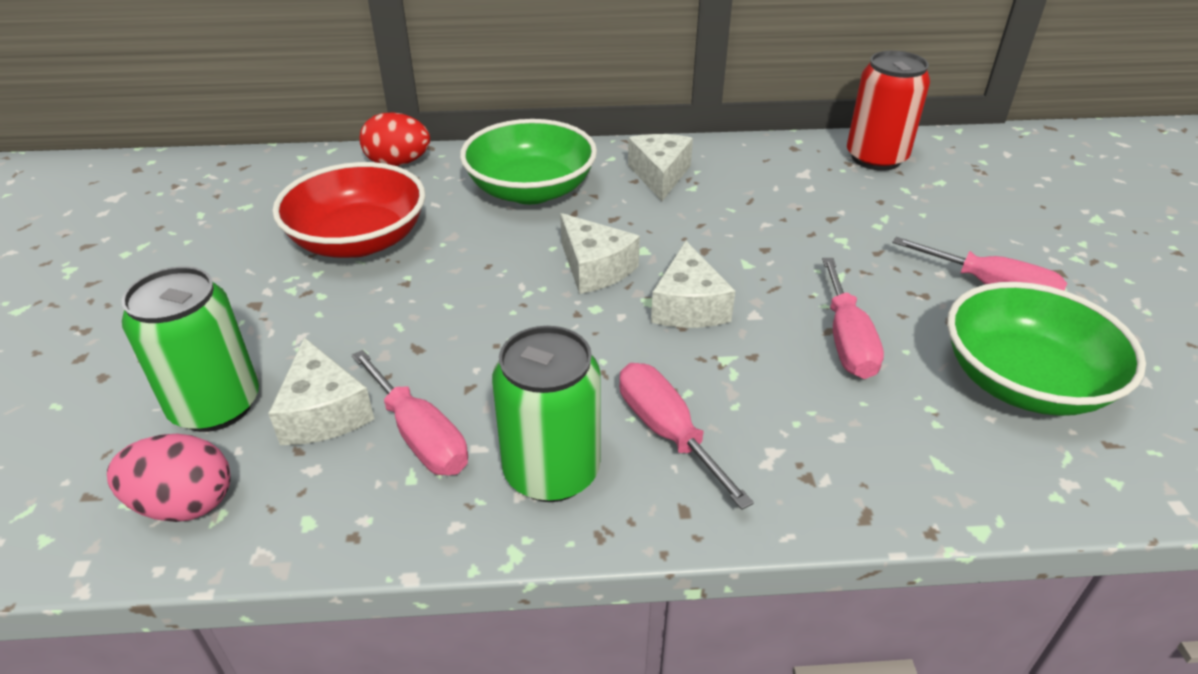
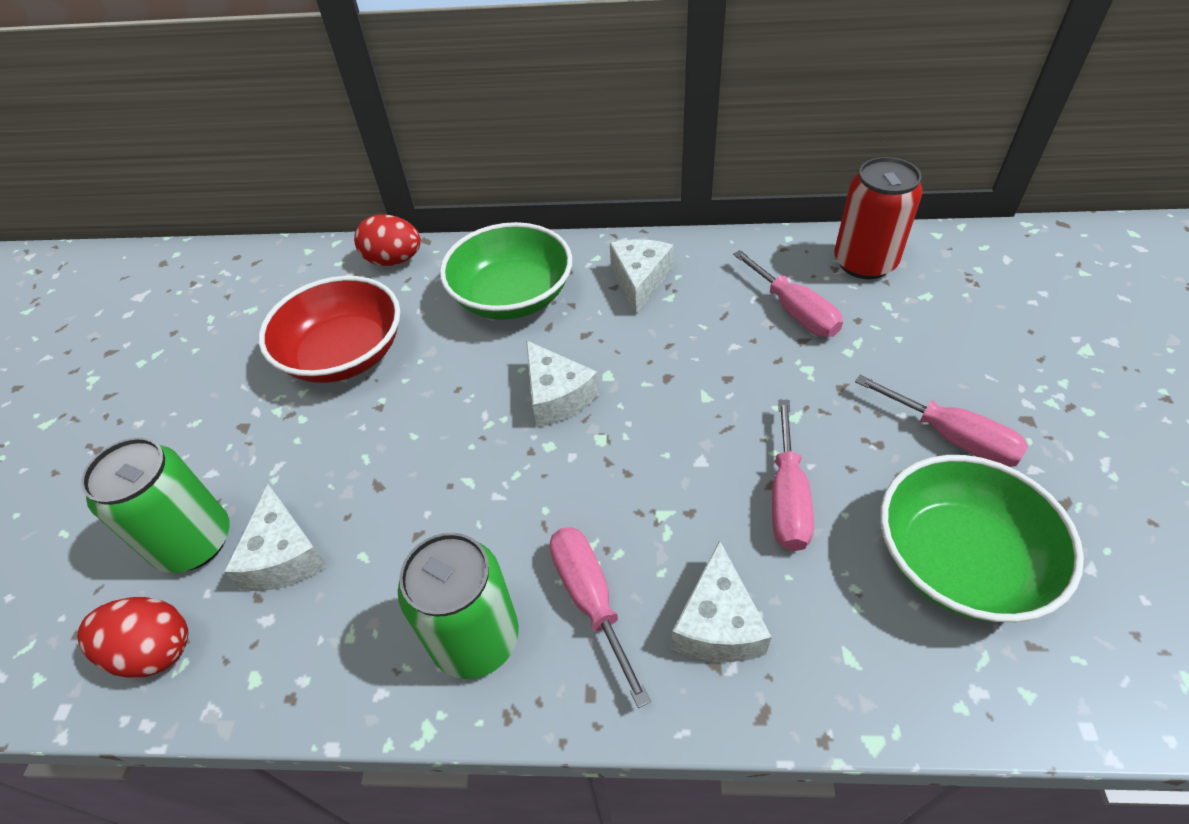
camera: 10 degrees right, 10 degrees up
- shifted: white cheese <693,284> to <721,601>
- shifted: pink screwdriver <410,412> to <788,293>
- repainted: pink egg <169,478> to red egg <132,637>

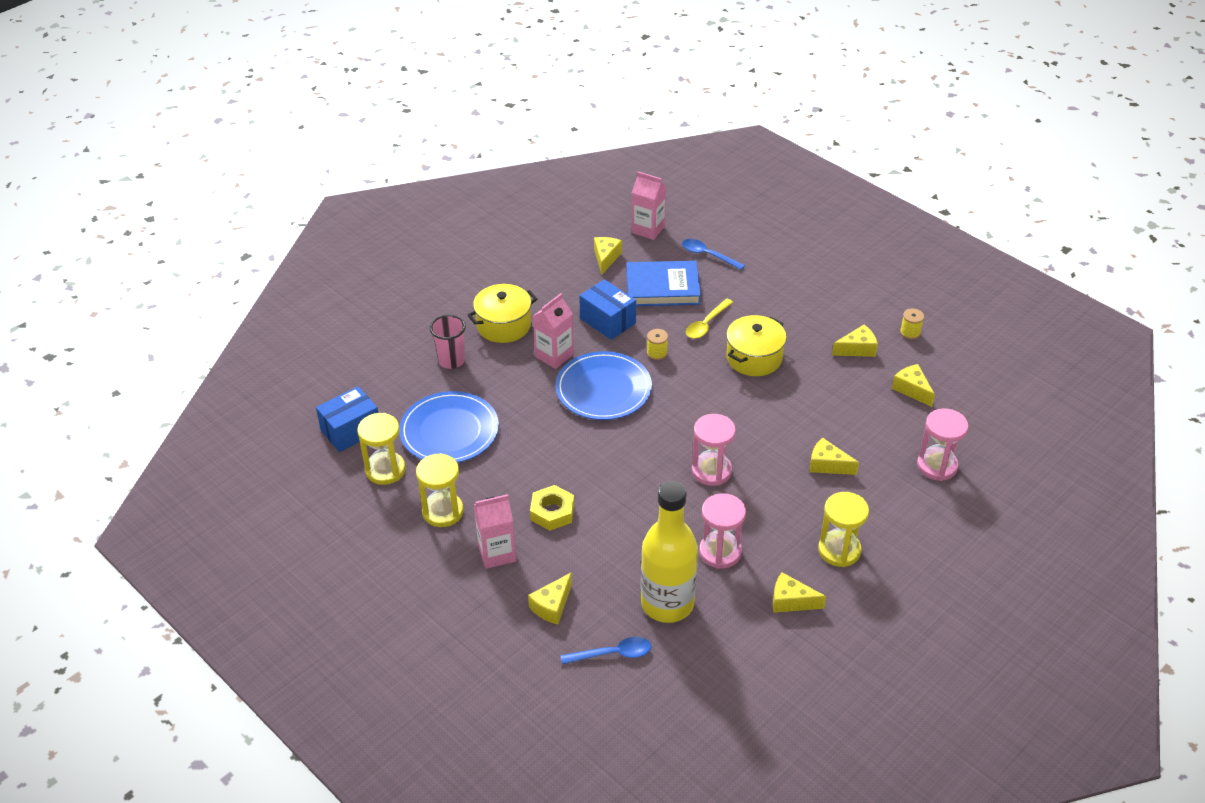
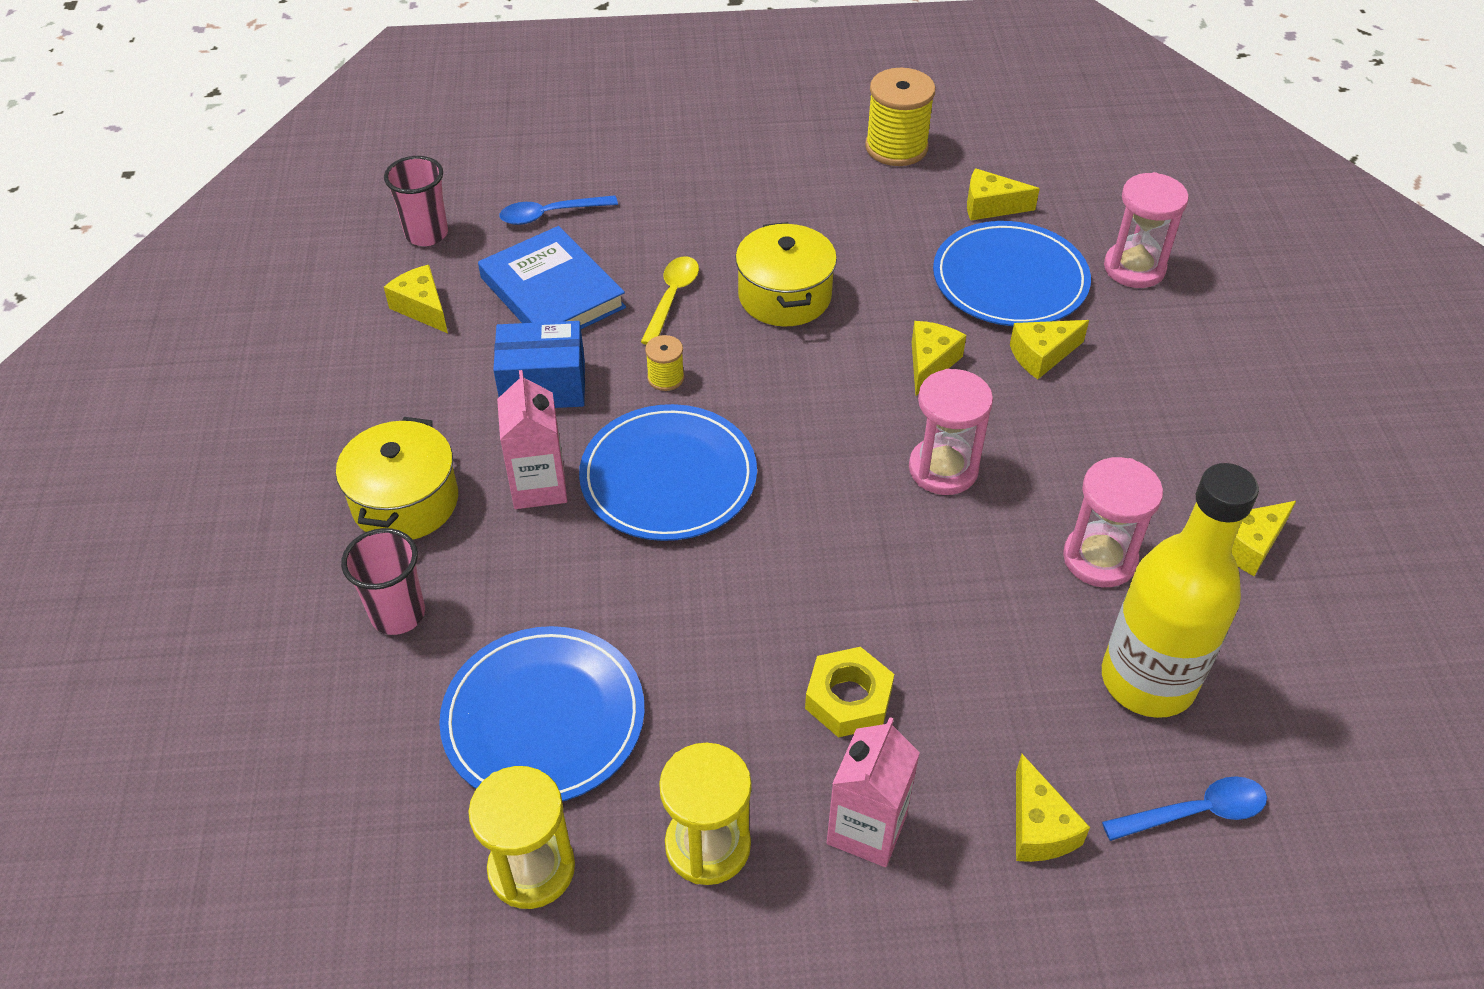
camera: 50 degrees left, 5 degrees up
- swapped: pink carton <649,206> to pink cup <416,201>
- rotated: blue book <663,283> = <552,277> 75 degrees counterclockwise
- rotated: yellow spoon <709,319> = <670,300> 150 degrees counterclockwise
- scaled: yellow spool <912,324> = <900,117> x2.00
- shifted: yellow cheese <855,341> to <939,358>
- gone: blue box <347,419>
- gone: yellow hourglass <843,529>
- rotated: blue spoon <605,650> = <1184,808> 45 degrees clockwise
- new: blue plate <1012,273>

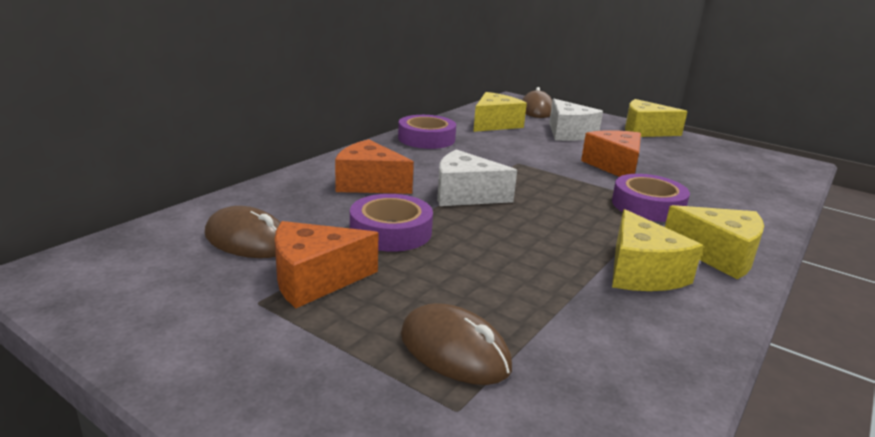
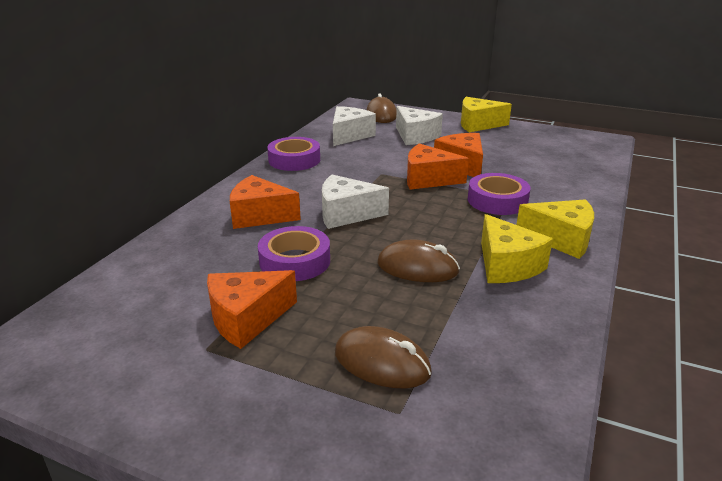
camera: 10 degrees left, 5 degrees up
- repainted: yellow cheese <500,112> to white cheese <354,126>
- shifted: brown mouse <243,232> to <418,261>
- new: orange cheese <438,166>

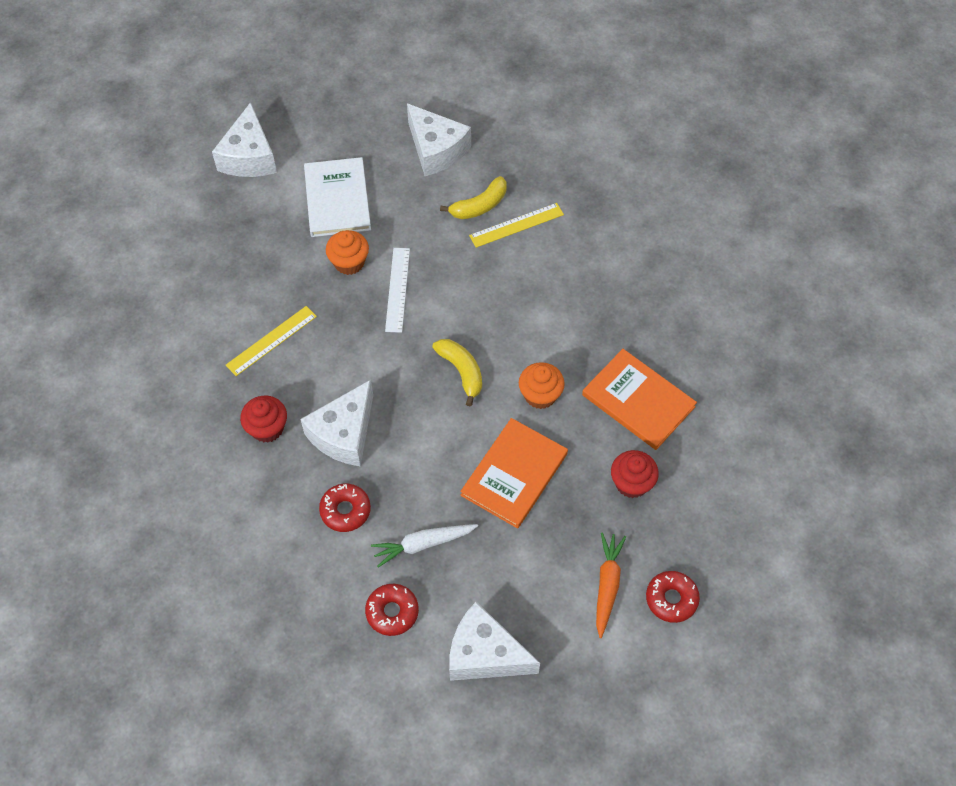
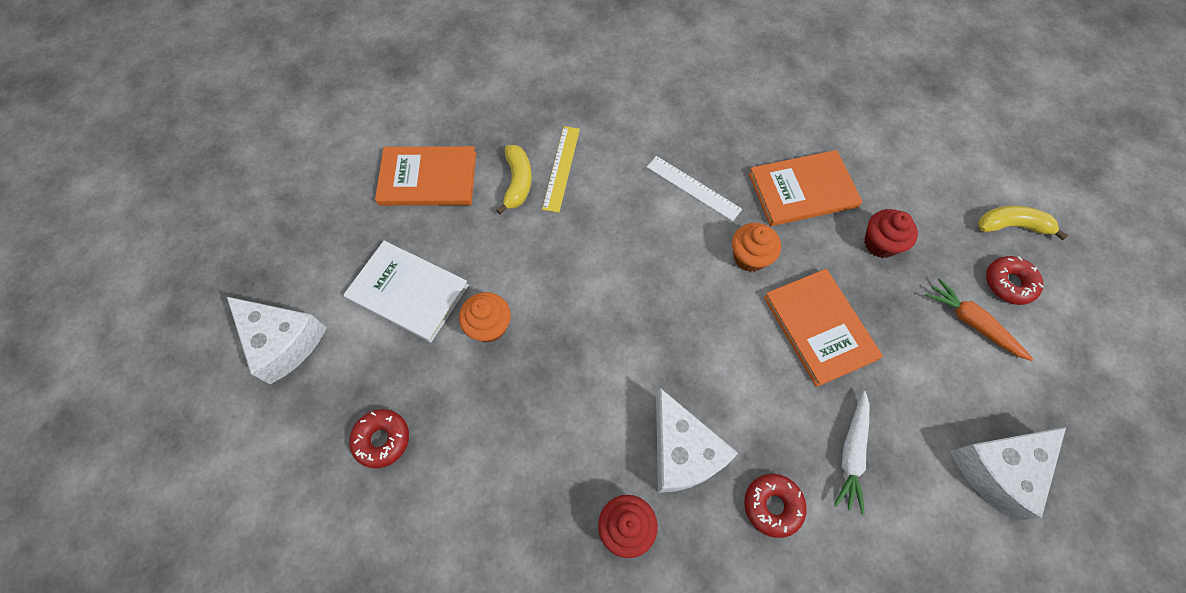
camera: 55 degrees left, 5 degrees up
- swapped: white cheese <439,139> to orange book <425,176>
- shifted: white ruler <397,290> to <694,188>
- gone: yellow ruler <271,341>
- shifted: yellow banana <457,373> to <1023,222>
- shifted: red donut <392,610> to <379,439>

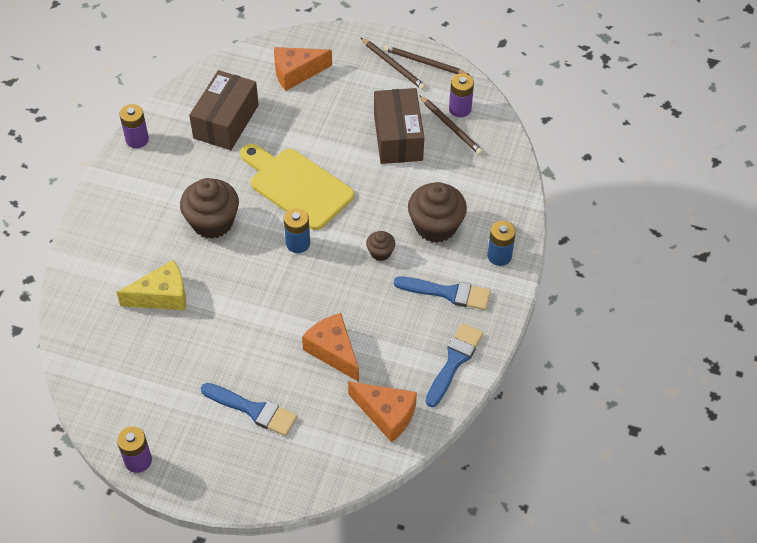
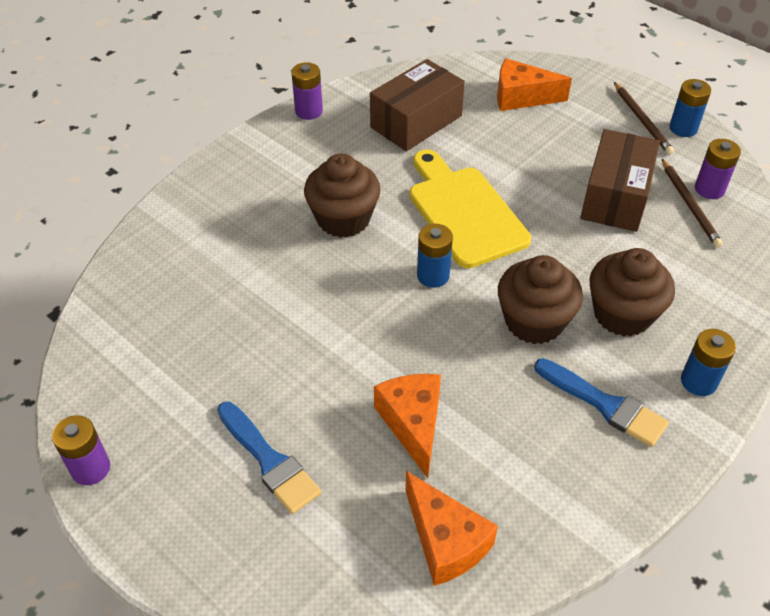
camera: 25 degrees right, 5 degrees down
- swapped: brown pencil <426,60> to blue battery <690,108>
- scaled: brown cupcake <381,246> = <540,299> x2.02
- gone: yellow cheese <151,285>
- gone: blue brush <454,365>

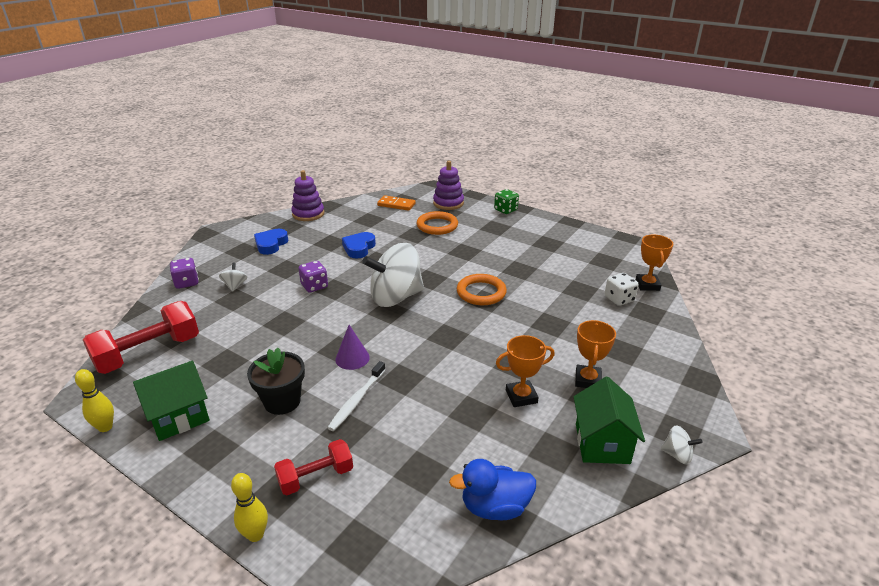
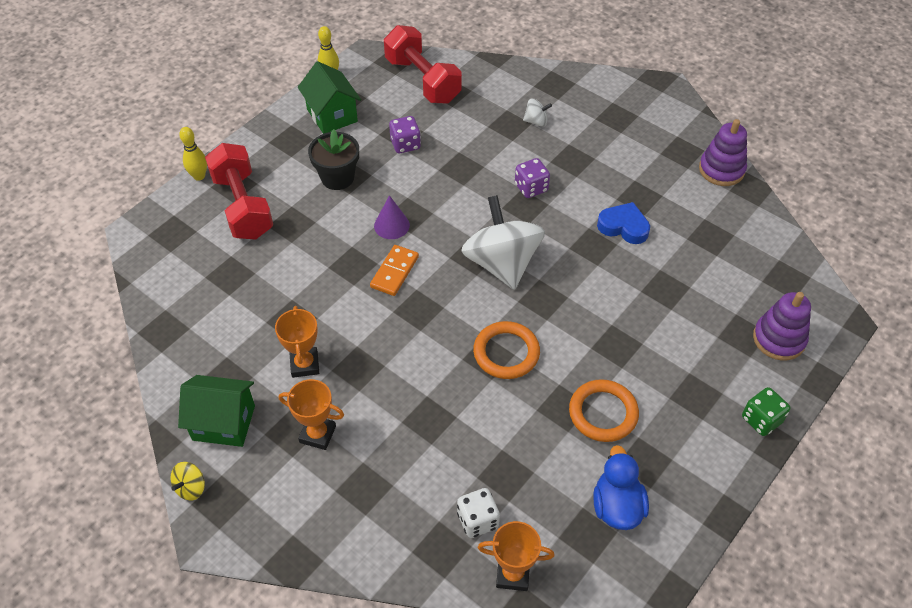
camera: 95 degrees right, 20 degrees up
- shifted: orange domino <396,203> to <394,270>
- shifted: orange ring <437,223> to <604,410>
- gone: blue heart <271,242>
- shifted: purple dice <184,273> to <405,134>
- gone: white toothbrush <356,396>
- repainted: white spinning top <682,444> to yellow spinning top <187,481>
- scaled: red dumbbell <313,467> = <239,191> x1.69
- shifted: blue duck <492,489> to <621,487>

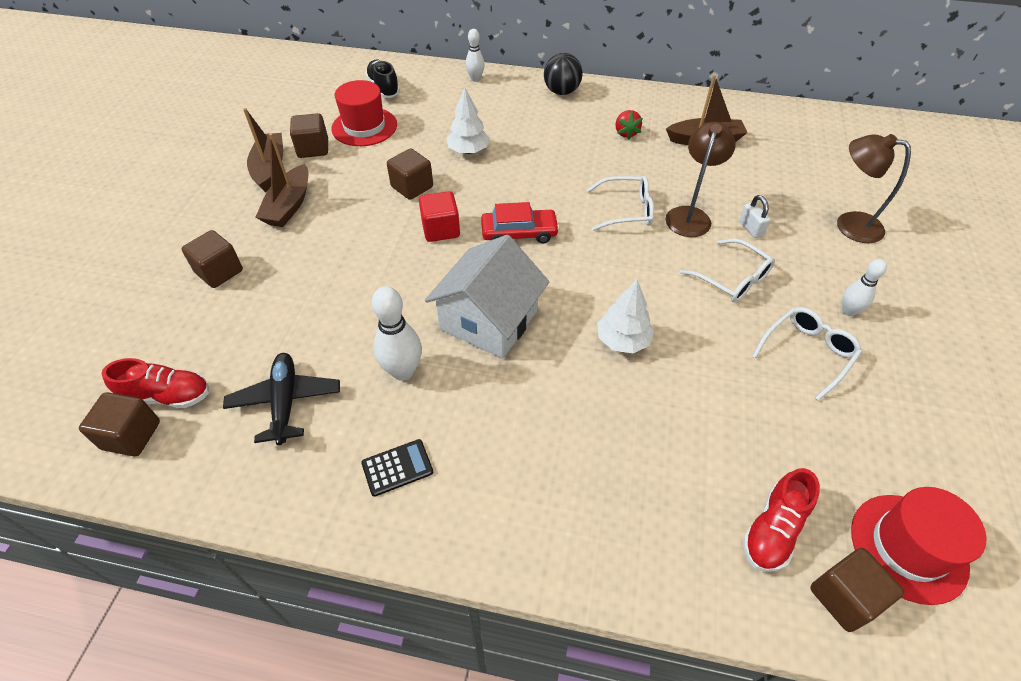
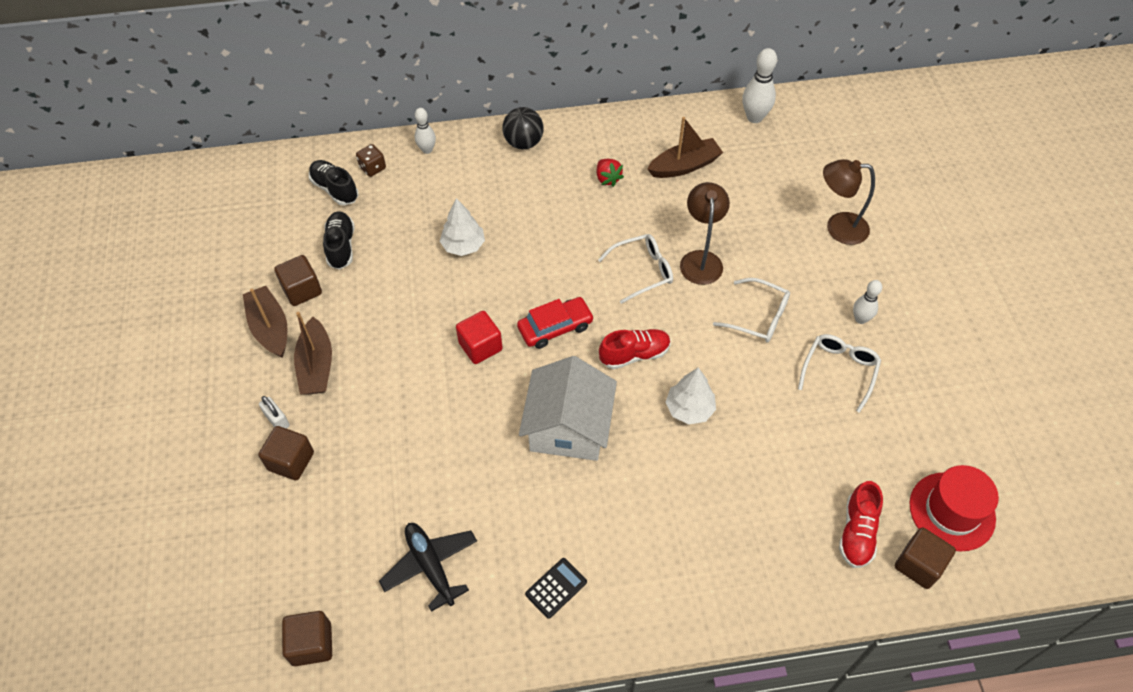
camera: 20 degrees left, 5 degrees up
- swapped: red hat <364,113> to black shoe <338,240>
- gone: brown cube <410,174>
- shifted: white padlock <755,216> to <274,412>
- shifted: white bowling pin <396,333> to <759,85>
- shifted: red shoe <155,383> to <635,349>
- new: brown dice <371,160>

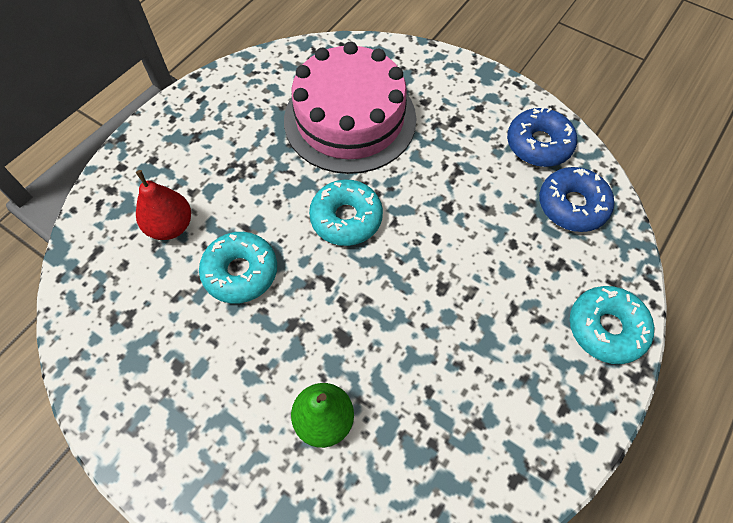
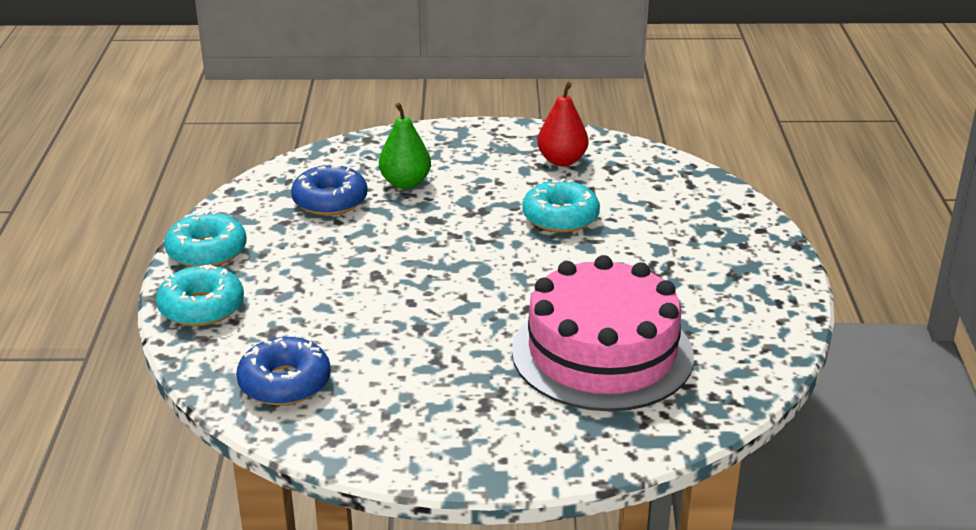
camera: 145 degrees right, 30 degrees down
- shifted: blue donut <542,137> to <329,189>
- shifted: red pear <163,205> to <562,124>
- shifted: turquoise donut <346,212> to <205,238>

